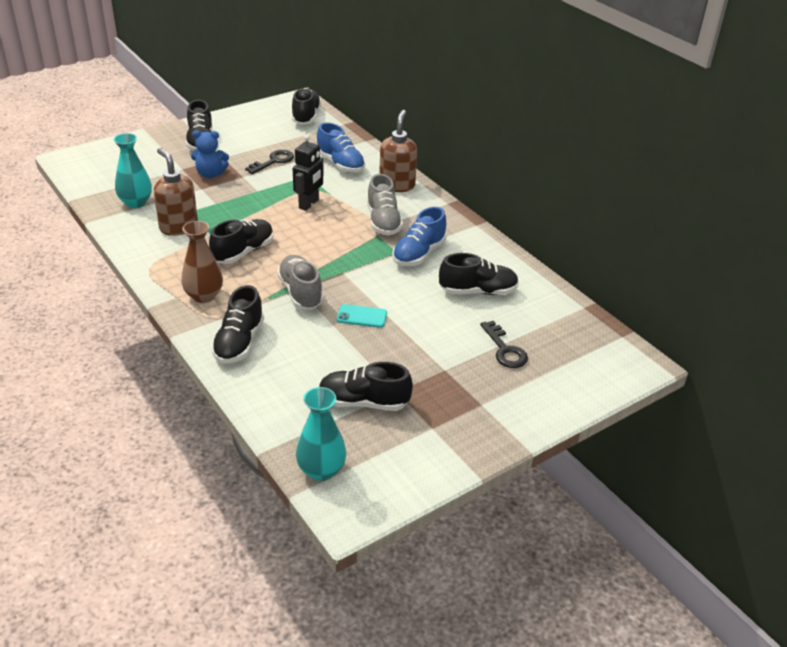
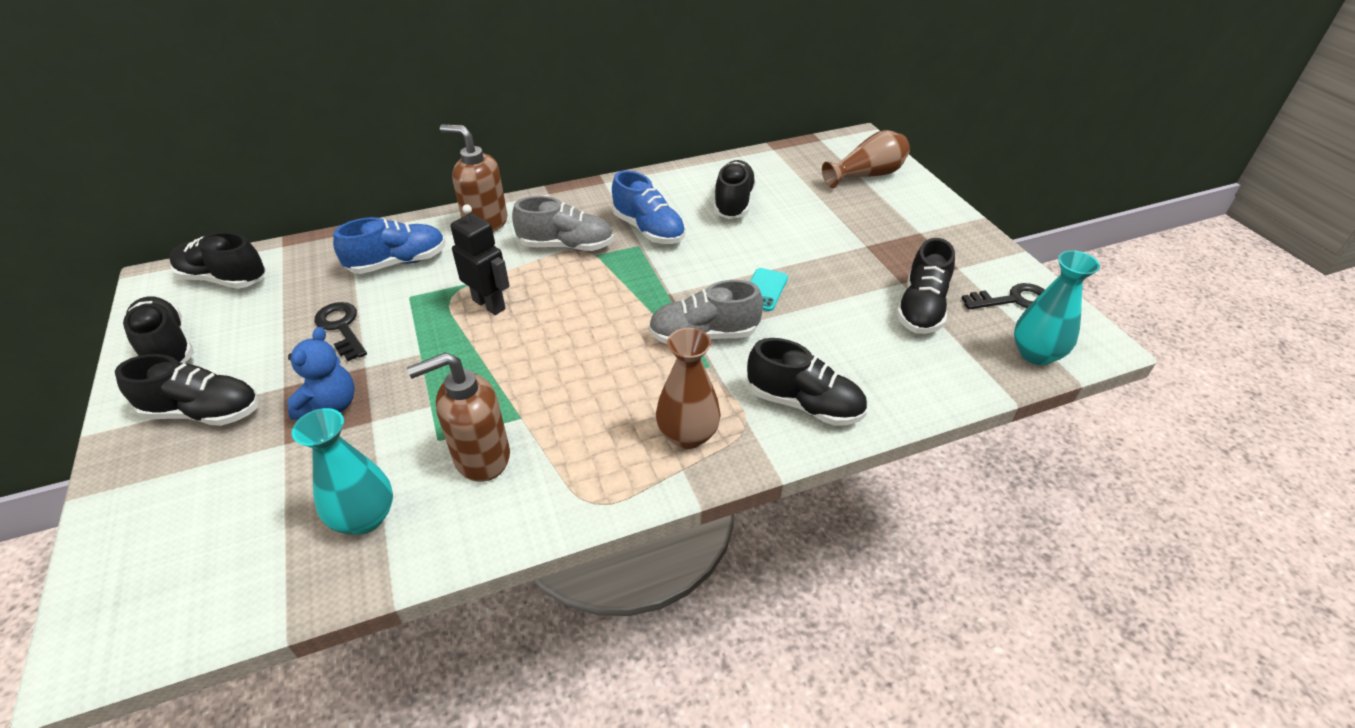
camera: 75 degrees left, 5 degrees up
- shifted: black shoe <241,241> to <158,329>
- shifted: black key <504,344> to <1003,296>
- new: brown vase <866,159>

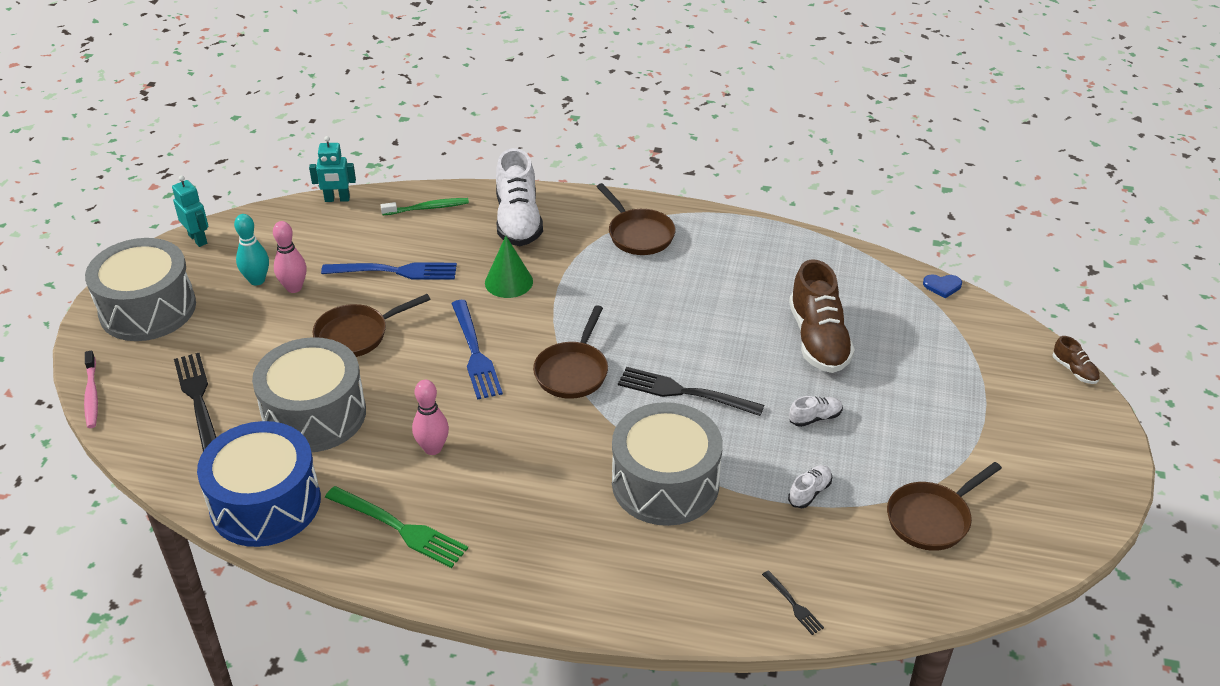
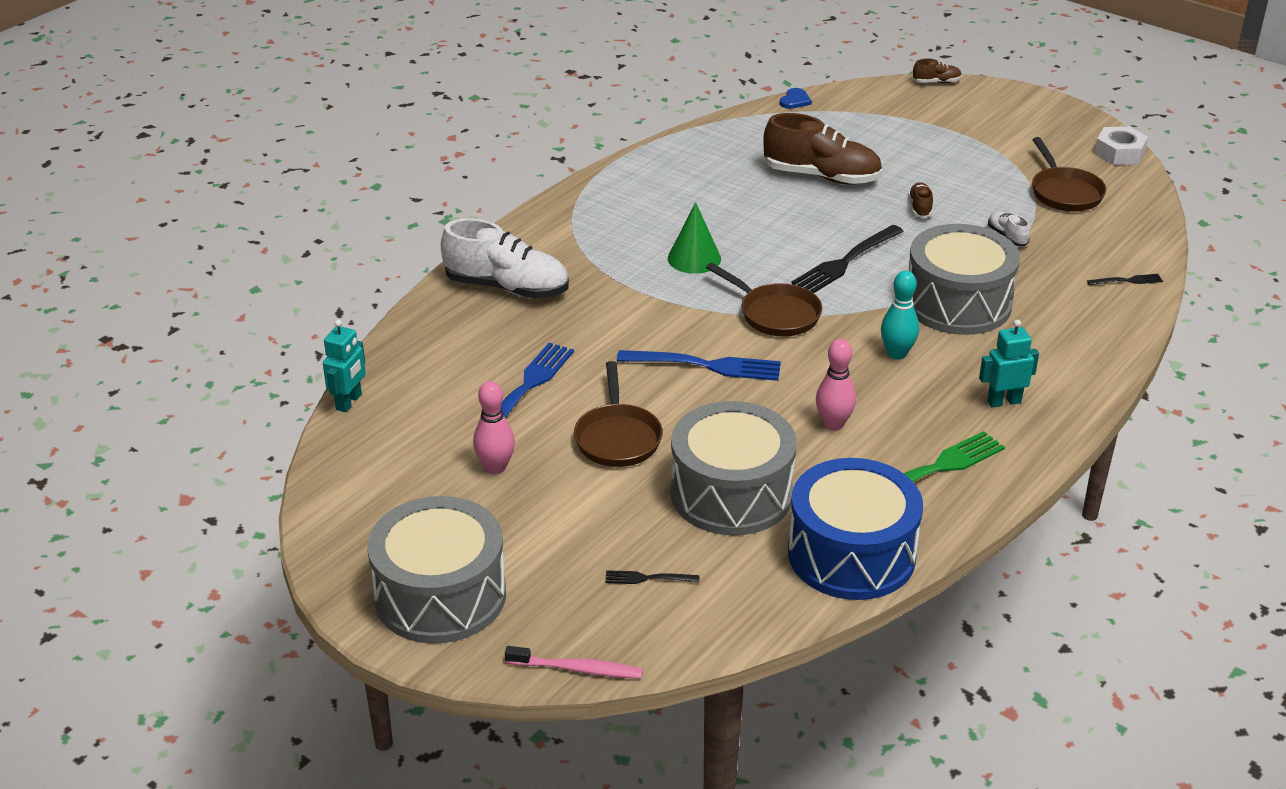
camera: 65 degrees left, 5 degrees down
- shifted: turquoise robot <190,211> to <1009,363>
- gone: brown pan <636,219>
- gone: green toothbrush <424,206>
- shifted: turquoise bowling pin <251,249> to <900,315>
- shifted: green cone <509,267> to <694,238>
- scaled: black fork <195,402> = <652,577> x0.50
- repainted: white shoe <816,411> to brown shoe <920,200>
- new: white nut <1121,145>

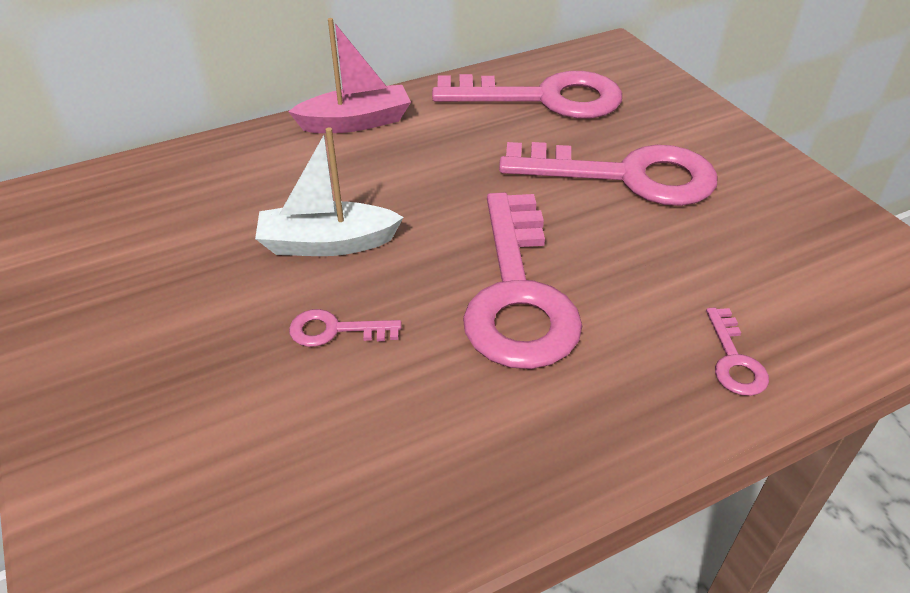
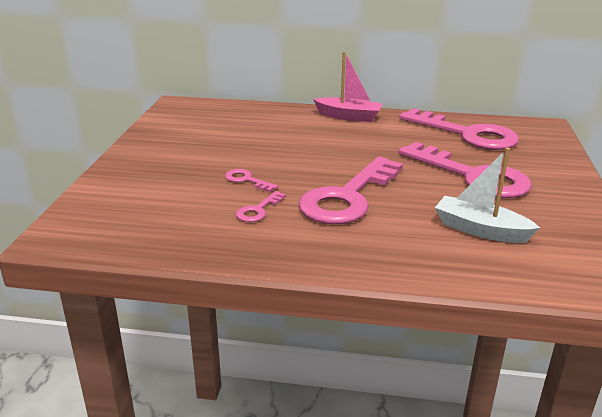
camera: 35 degrees right, 15 degrees down
- shifted: white boat <329,191> to <487,195>
- shifted: pink key <737,352> to <261,206>

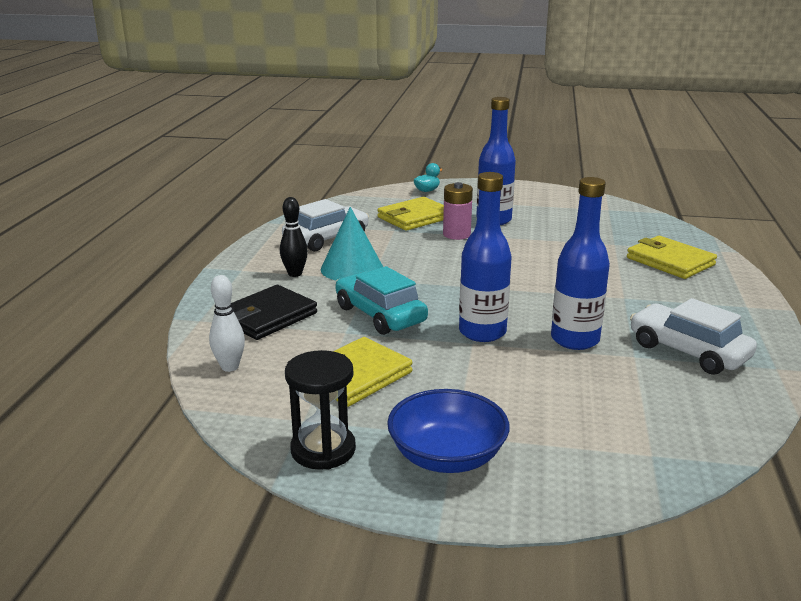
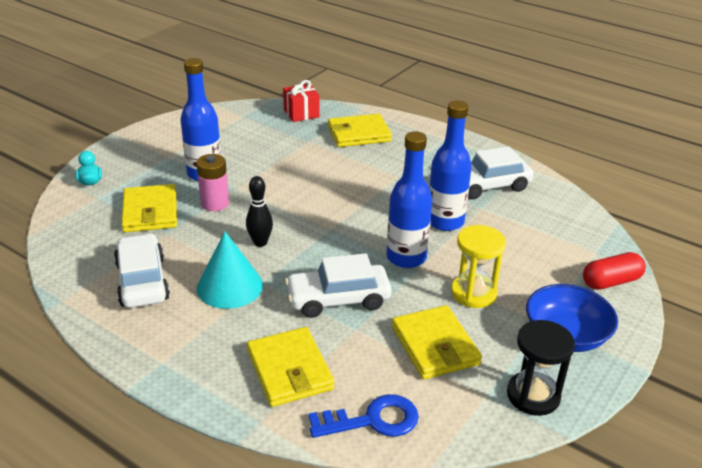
camera: 65 degrees left, 10 degrees up
- shifted: black bowling pin <294,237> to <259,211>
- repainted: turquoise car <381,300> to white car <338,285>
- swapped: white bowling pin <227,323> to blue key <364,416>
- repainted: black wallet <274,312> to yellow wallet <291,367>
- new: red gift <301,101>
- new: yellow hourglass <478,266>
- new: red capsule <614,271>

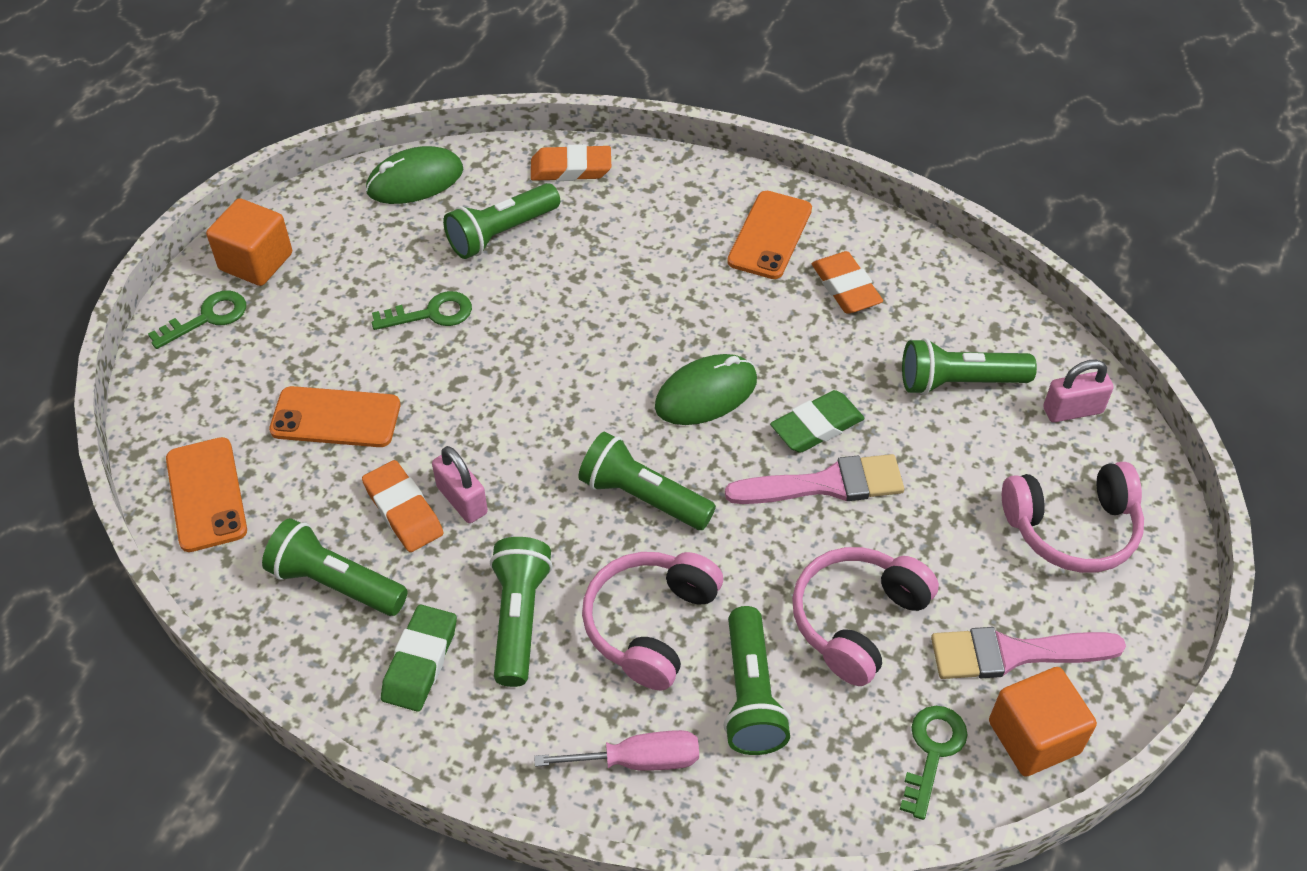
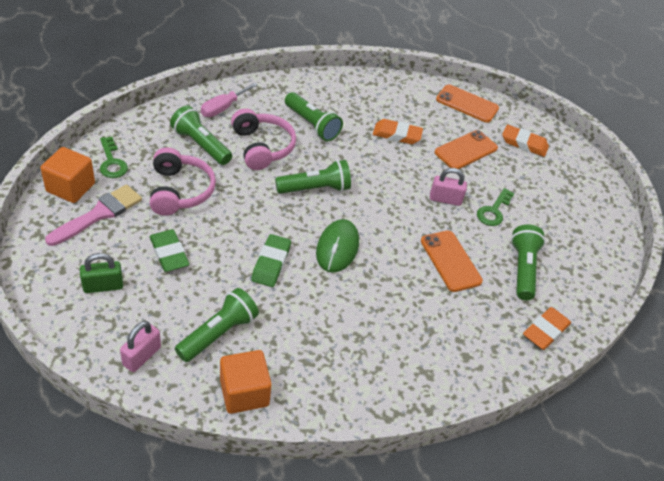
camera: 130 degrees right, 5 degrees down
- gone: green mouse <414,175>
- shifted: orange phone <769,235> to <452,261>
- shifted: orange cube <249,242> to <246,382>
- shifted: orange eraser <847,282> to <525,141>
- gone: green key <197,320>
- shifted: pink padlock <460,484> to <448,187>
- gone: pink brush <814,479>
- swapped: pink headphones <1073,517> to green padlock <101,273>
- gone: green flashlight <335,567>
- shifted: green eraser <419,658> to <169,250>

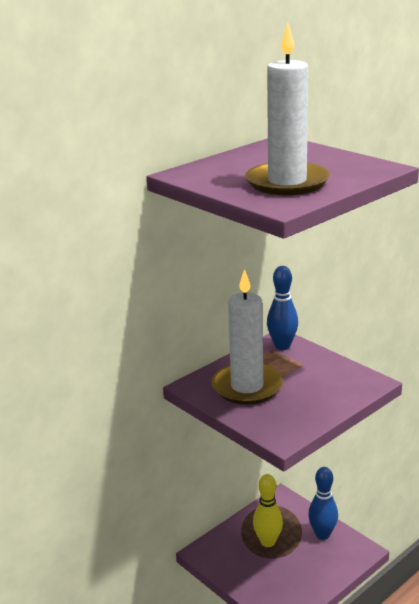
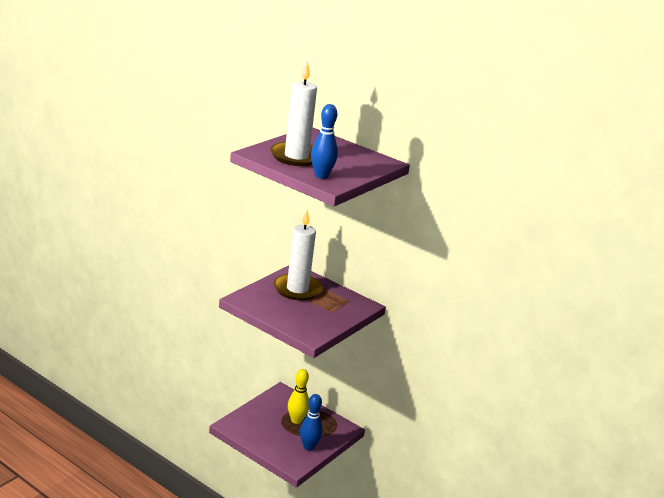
camera: 75 degrees right, 0 degrees up
- shifted: blue bowling pin <282,308> to <324,141>

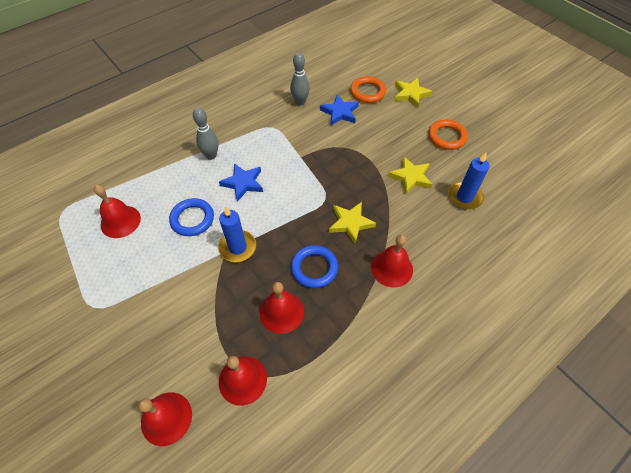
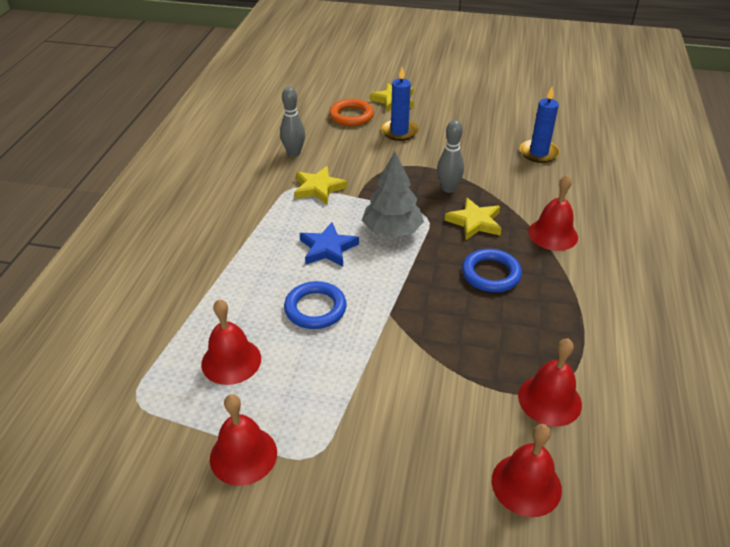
camera: 40 degrees left, 15 degrees down
- gone: blue star <339,109>
- shifted: grey bowling pin <206,134> to <450,156>
- gone: orange ring <448,134>
- shifted: yellow star <410,175> to <320,185>
- shifted: blue candle <237,234> to <400,104>
- shifted: red bell <282,308> to <243,440>
- new: grey tree <393,195>

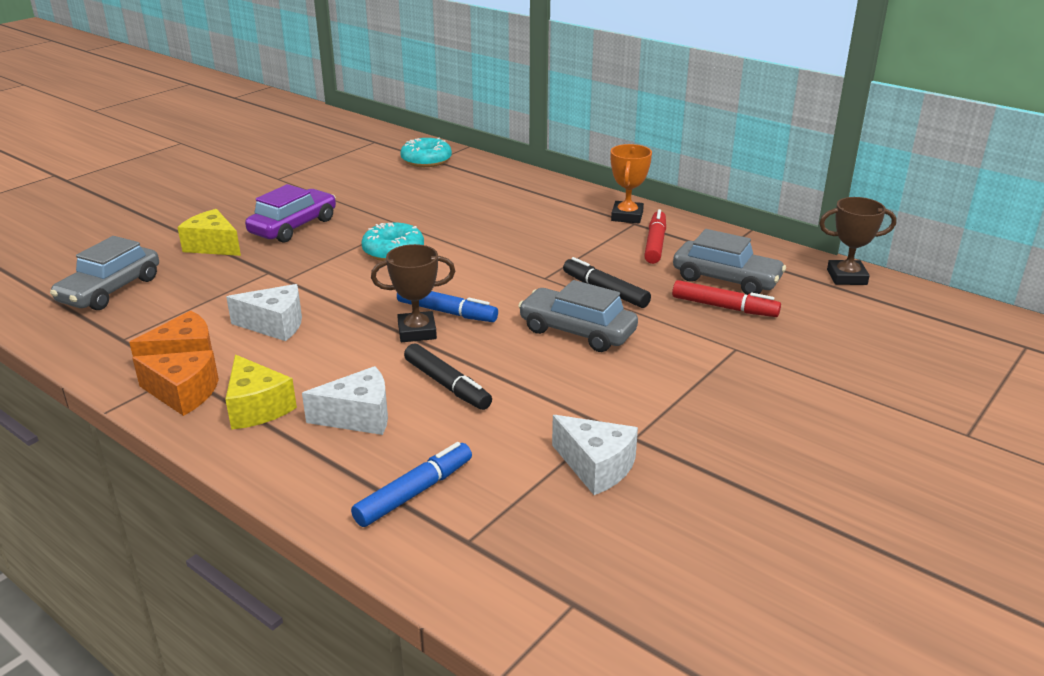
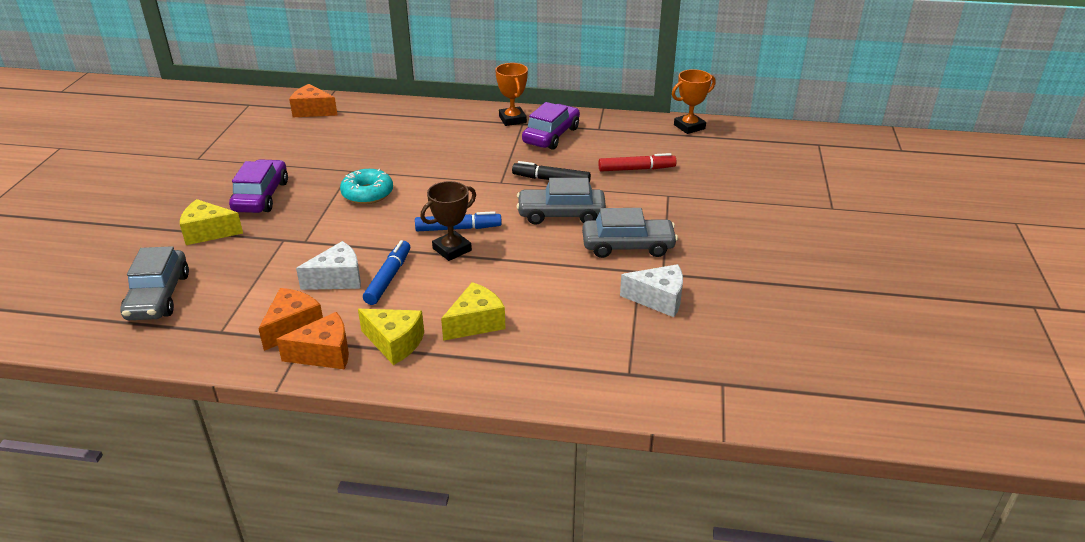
camera: 30 degrees left, 5 degrees up
- swapped: turquoise donut <426,152> to orange cheese <313,100>
- repainted: brown trophy <857,241> to orange trophy <694,101>
- swapped: red marker <655,236> to purple car <551,126>
- shifted: grey car <729,262> to <630,233>
- gone: black marker <448,376>
- repainted: white cheese <345,400> to yellow cheese <473,311>
- shifted: blue marker <411,484> to <386,272>

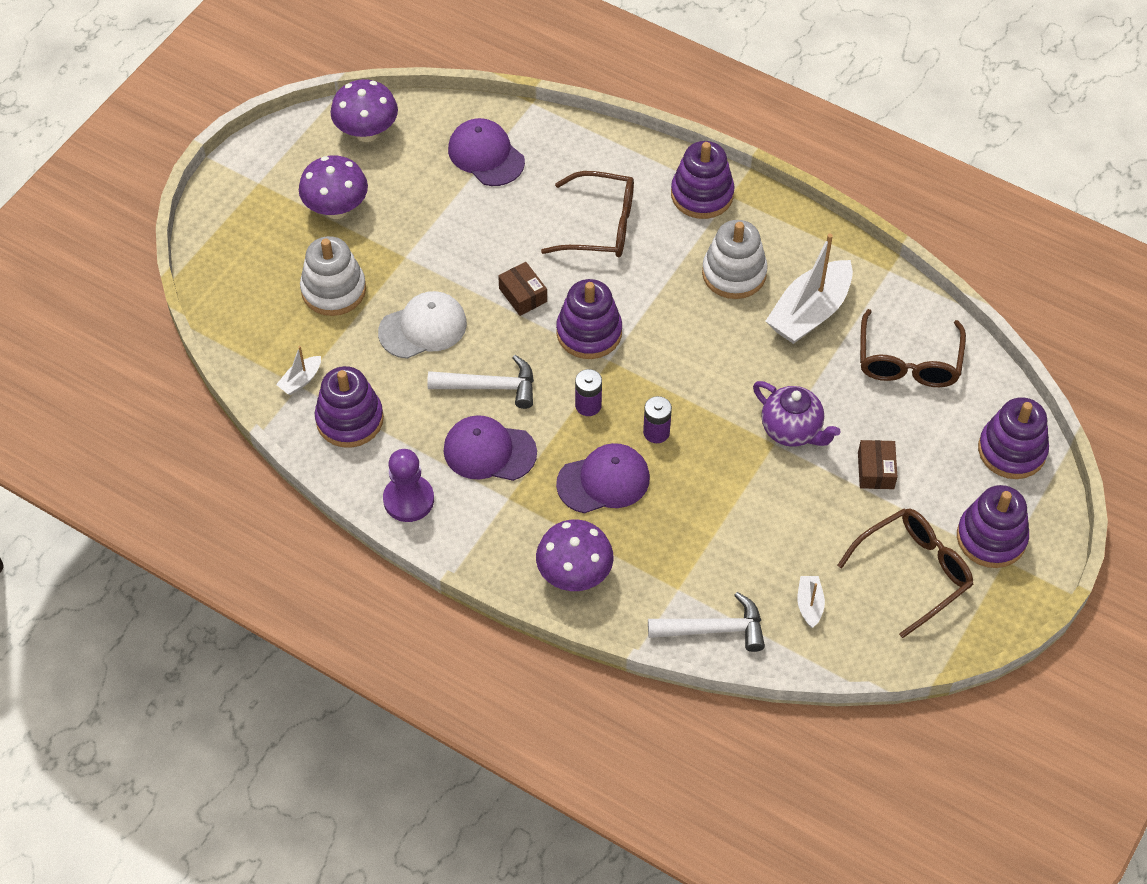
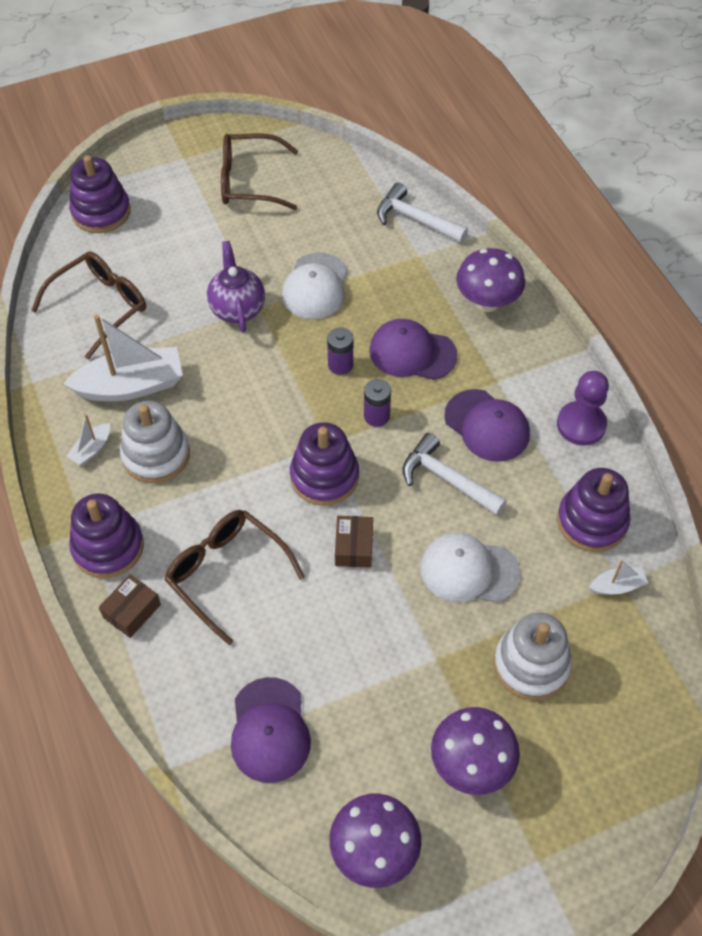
camera: 145 degrees left, 0 degrees up
- shifted: brown box <878,464> to <130,606>
- gone: purple stacking toy <993,526>
- shifted: white boat <811,602> to <88,440>
- new: white cap <314,285>

